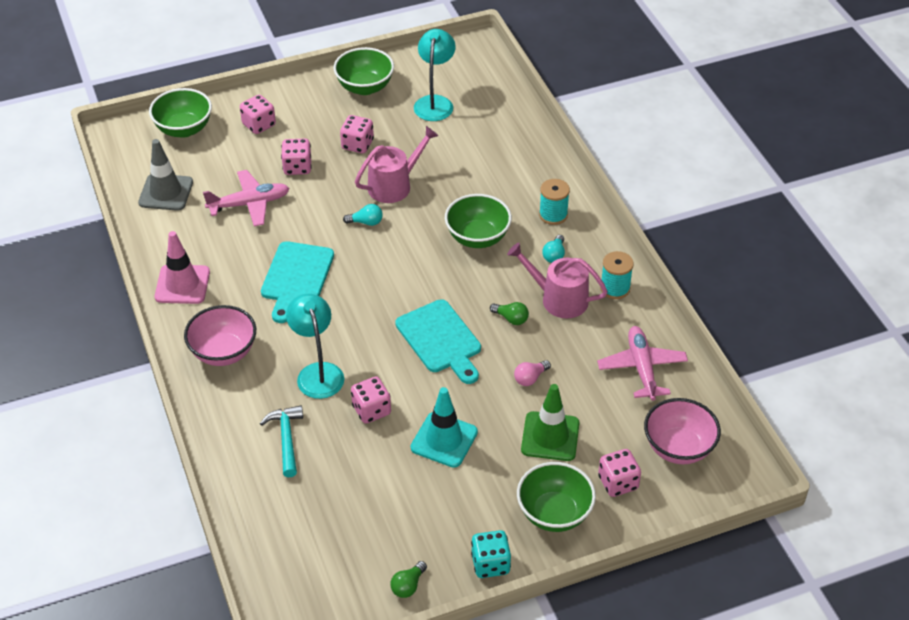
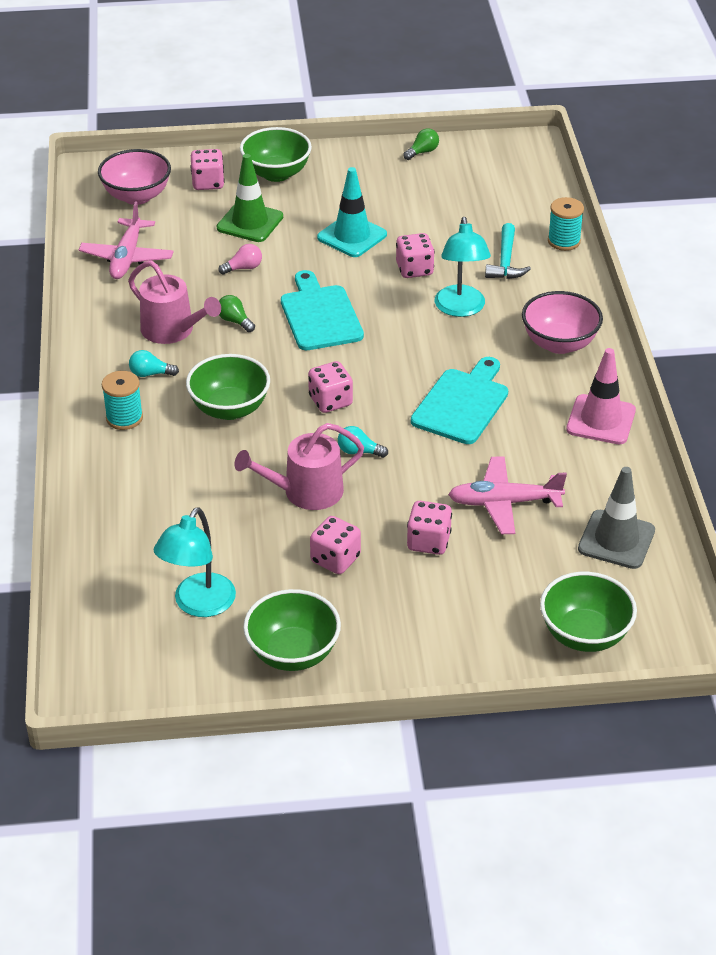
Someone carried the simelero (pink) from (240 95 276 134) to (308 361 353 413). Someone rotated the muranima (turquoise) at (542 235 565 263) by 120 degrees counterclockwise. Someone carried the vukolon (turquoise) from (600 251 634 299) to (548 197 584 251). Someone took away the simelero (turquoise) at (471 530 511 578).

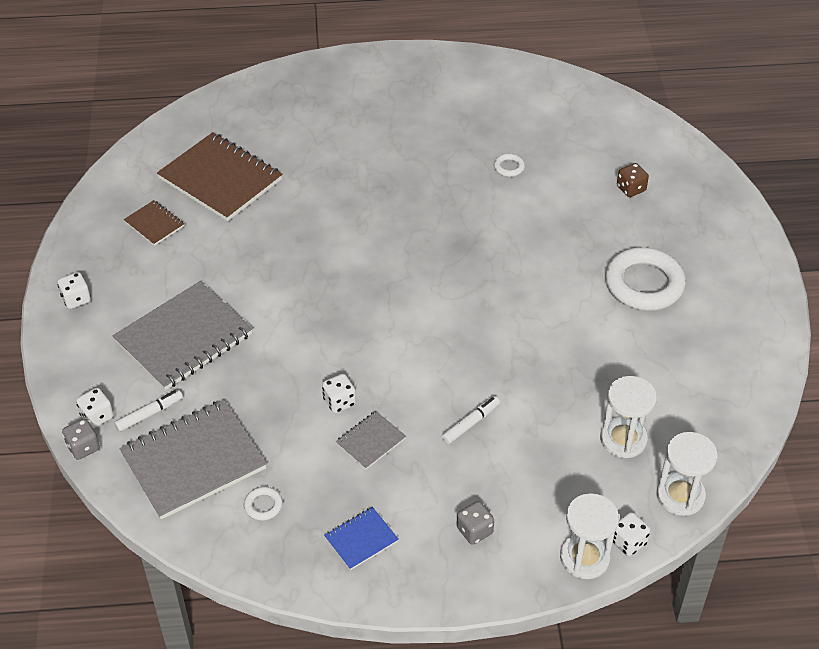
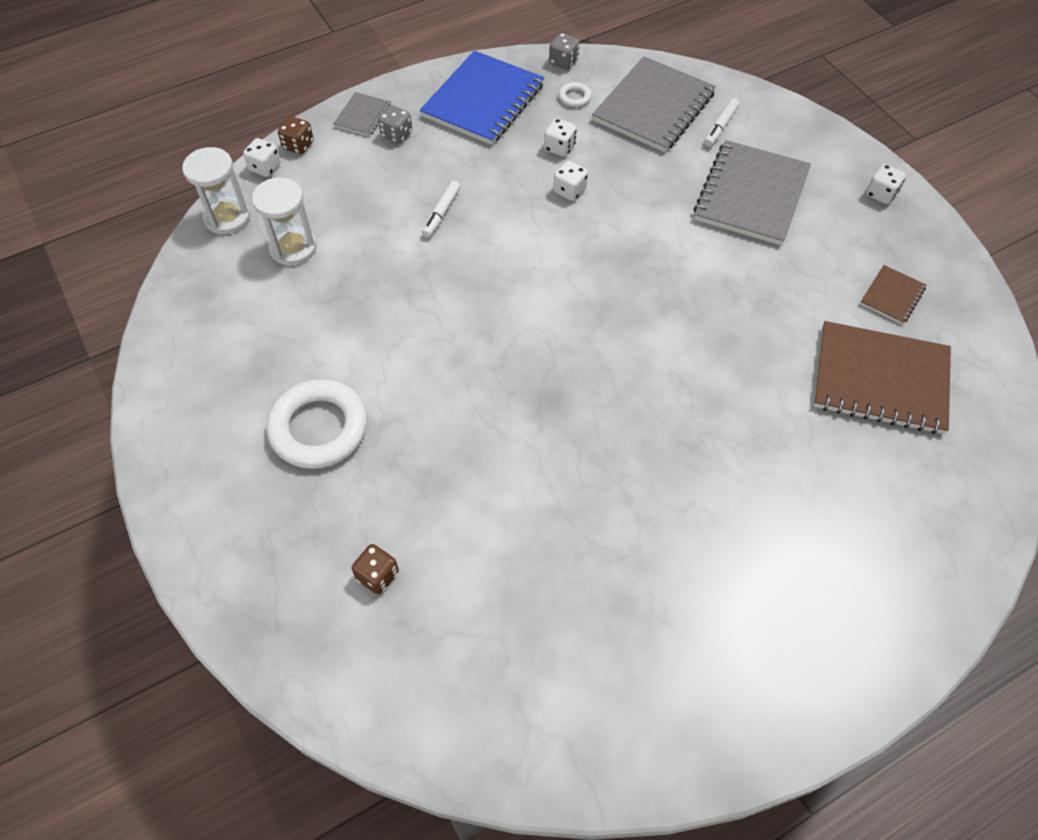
Someone took away the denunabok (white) at (494 153 525 177). Someone rotated the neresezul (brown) at (124 200 184 246) by 75 degrees counterclockwise. Someone carried the simelero (white) from (76 388 114 428) to (544 118 577 157). Someone carried the neresezul (grey) from (336 411 406 469) to (333 92 391 137). Someone carried the simelero (grey) from (62 419 100 460) to (549 33 580 70). Someone swapped the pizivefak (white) at (560 493 619 579) for the simelero (brown) at (278 116 314 154). Someone scaled the neresezul (blue) at (324 507 399 570) by 2.09.

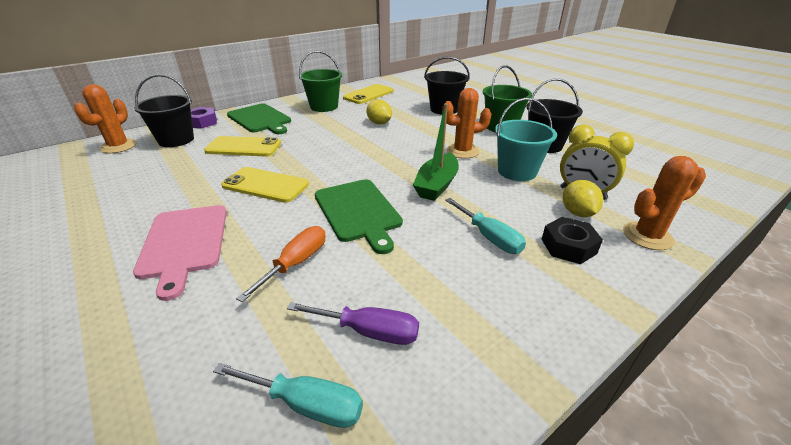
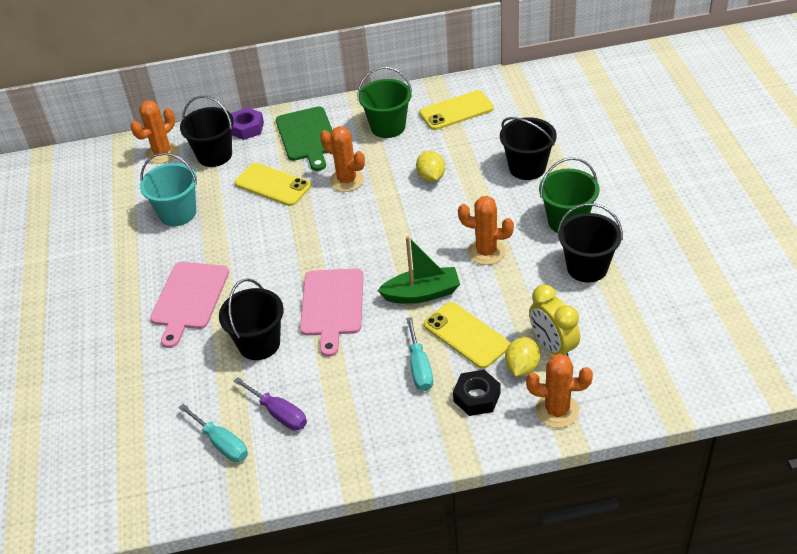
Someone carried the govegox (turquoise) from (495 98 557 181) to (140 152 197 226). Someone rotated the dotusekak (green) at (413 103 459 201) by 150 degrees counterclockwise. Someone carried the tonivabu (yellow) from (221 167 309 203) to (424 302 510 369). Someone repainted the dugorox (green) at (315 179 403 254), which became the dugorox (pink) at (300 269 363 357). Someone swapped the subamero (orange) at (236 226 325 302) for the govegox (black) at (219 279 284 360). Someone put down the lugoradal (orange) at (320 126 365 192).

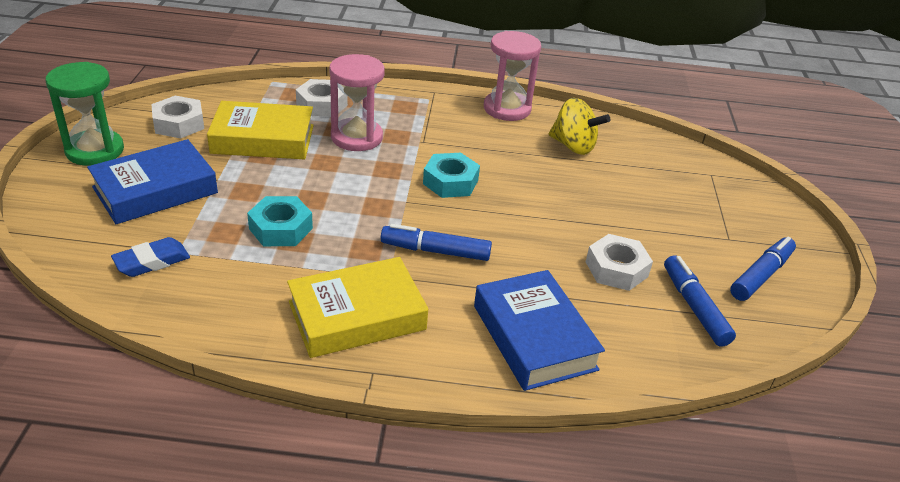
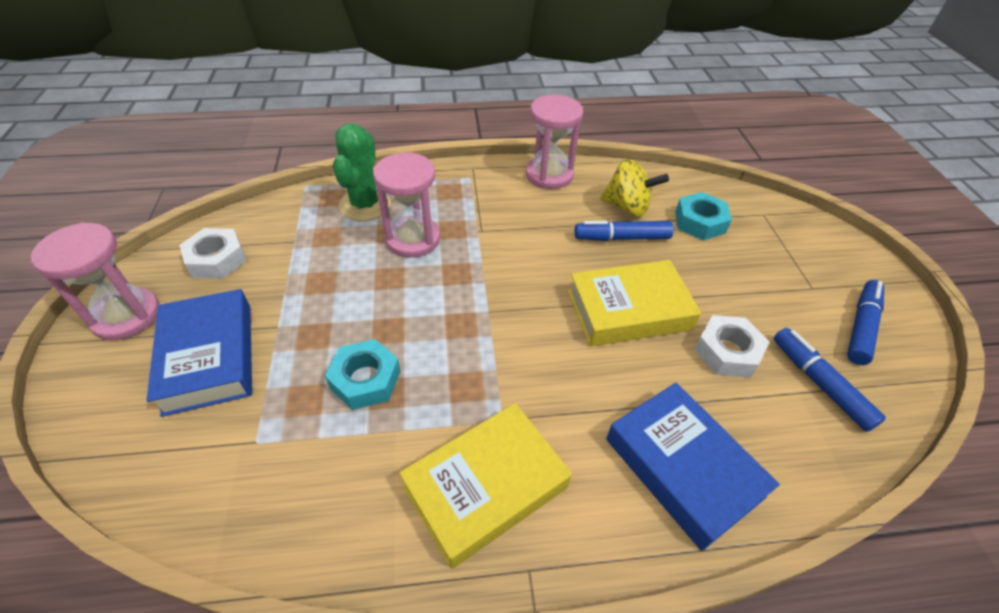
Someone repainted the pizivefak (green) at (45 62 124 166), which became the pizivefak (pink) at (31 223 160 340). Someone swapped the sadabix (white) at (296 79 348 117) for the lugoradal (green) at (333 123 391 221). Someone carried the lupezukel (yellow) from (207 101 314 159) to (568 260 701 346). Someone rotated the lupezukel (blue) at (87 139 218 224) by 60 degrees counterclockwise. Someone carried the sadabix (turquoise) from (423 153 480 198) to (675 192 732 241). Someone carried the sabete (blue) from (381 224 492 261) to (574 221 674 241). Someone took away the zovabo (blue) at (111 237 190 277).

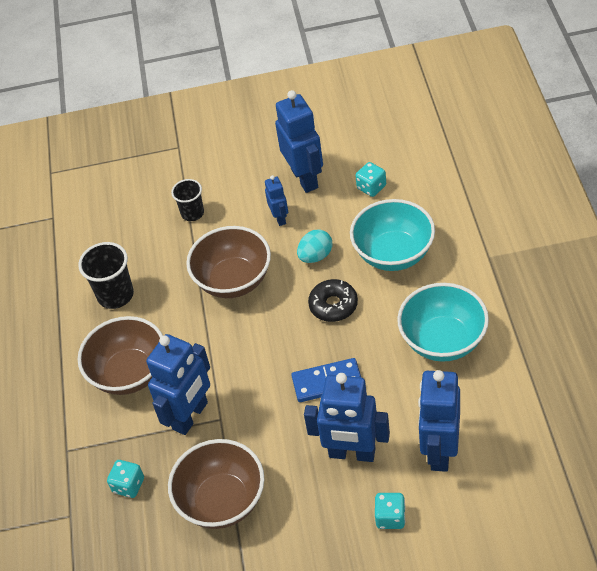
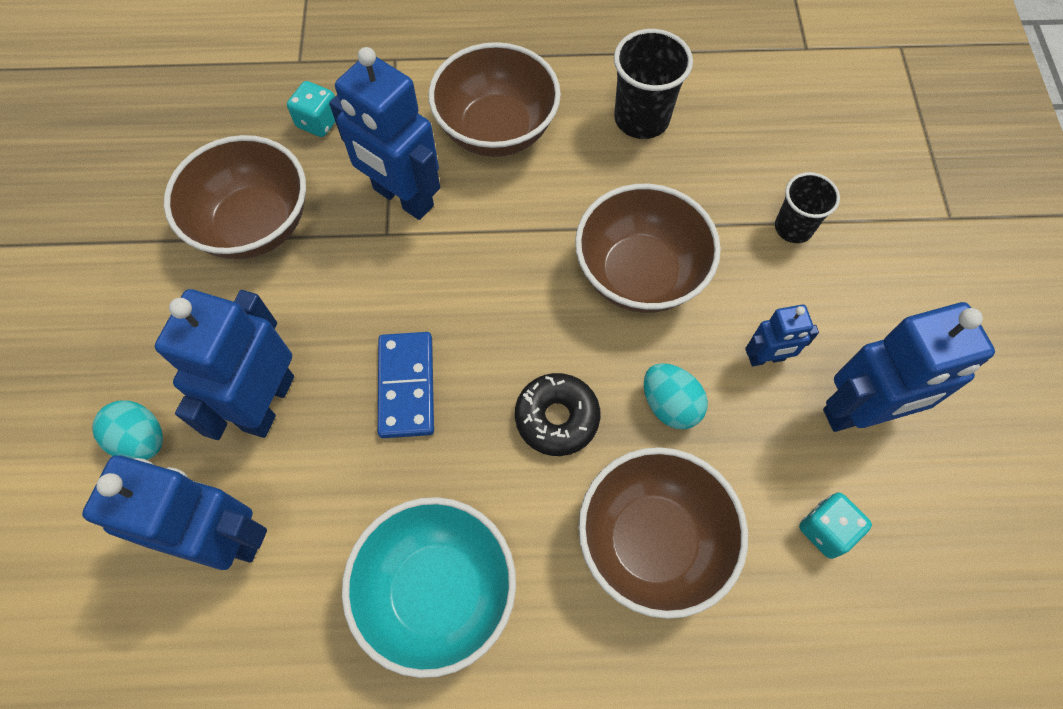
Someone repainted the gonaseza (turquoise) at (350 199 435 271), which became the gonaseza (brown) at (578 447 748 619). Someone swapped the simelero (turquoise) at (375 493 406 529) for the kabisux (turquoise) at (92 400 163 460).

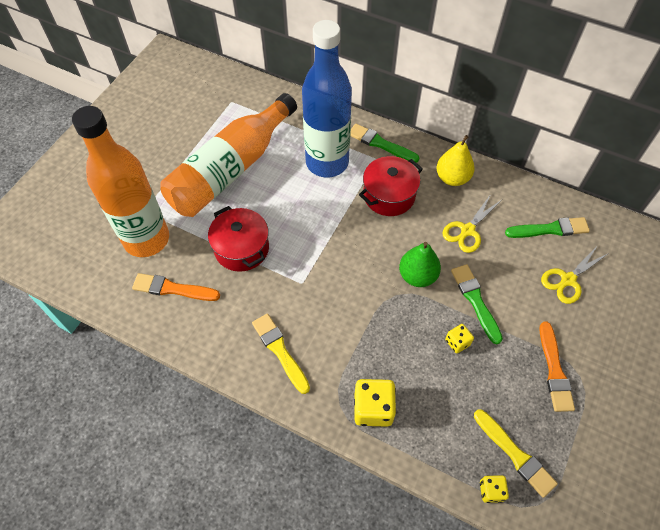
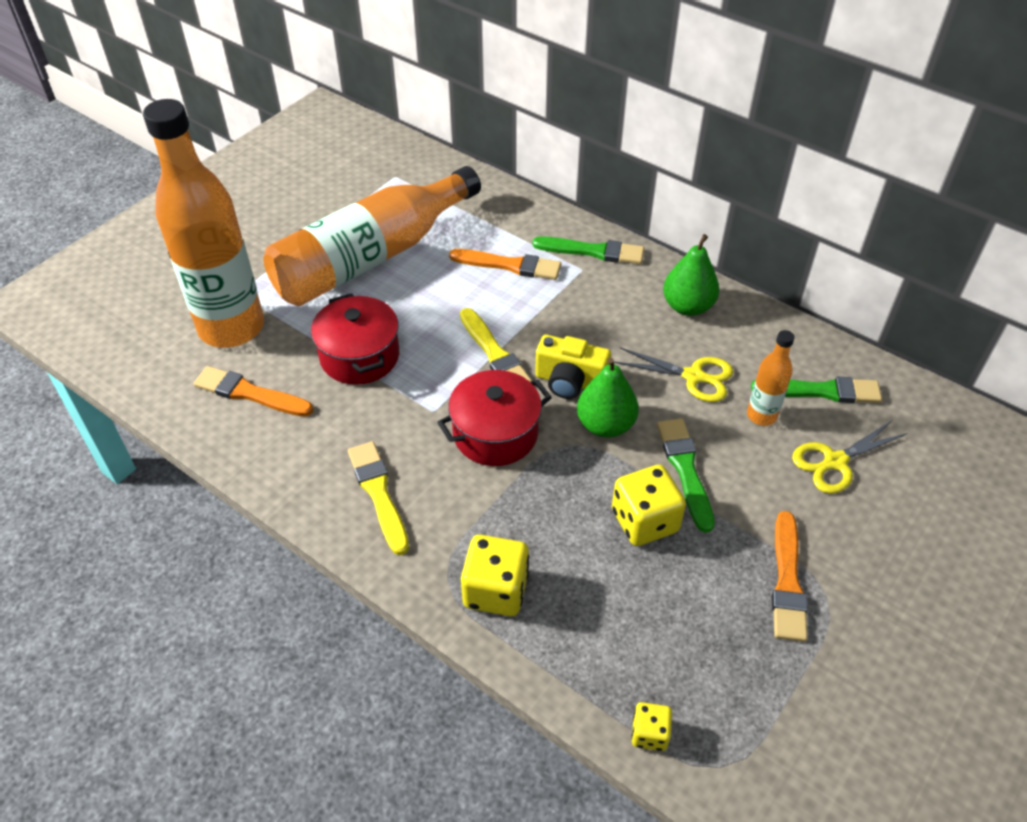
Someone swapped the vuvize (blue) at (302 20 352 177) for the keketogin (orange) at (449 249 561 280). Someone rotated the keketogin (green) at (350 124 419 163) by 150 degrees clockwise. Someone repainted the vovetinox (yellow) at (436 135 475 186), which became the vovetinox (green) at (663 234 719 316). Someone carried the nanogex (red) from (359 156 423 216) to (437 370 552 466). Someone rotated the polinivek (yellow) at (442 194 501 253) by 120 degrees counterclockwise. Someone scaled the simelero (yellow) at (445 324 474 353) by 1.80. Someone carried the keketogin (yellow) from (474 410 558 498) to (460 308 532 382). Someone put down the vuvize (orange) at (747 330 795 426). Someone put down the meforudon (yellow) at (535 335 611 399).

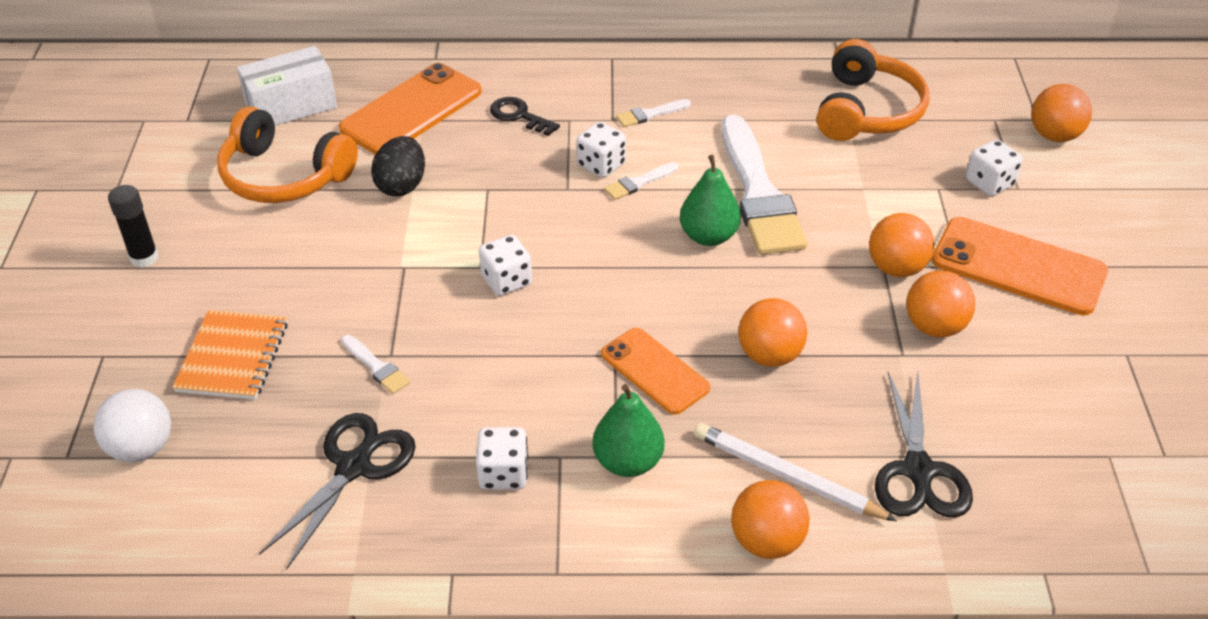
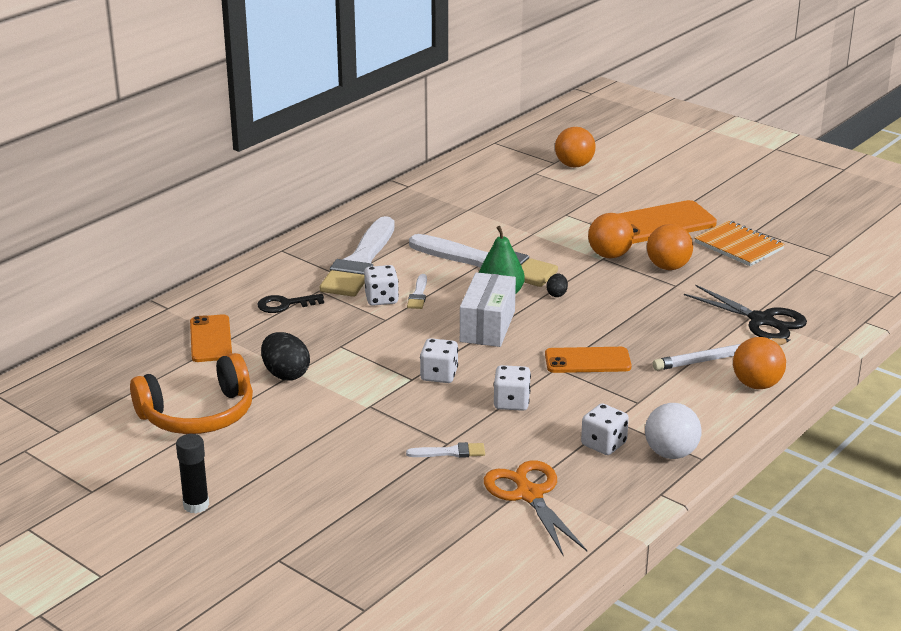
Someone took away the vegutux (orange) at (817 39 929 141). Someone carried the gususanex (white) from (237 46 337 125) to (460 272 516 347). Someone scaled the tonivabu (orange) at (339 63 482 155) by 0.64. Someone scaled the keketogin (white) at (616 99 691 127) by 2.49. Someone carried the simelero (white) from (966 140 1023 196) to (494 365 531 411). Someone took away the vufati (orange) at (738 298 807 367). Someone carried the neresezul (orange) from (172 310 288 400) to (694 221 785 266). Someone took away the vovetinox (green) at (592 384 664 477). Someone carried the vufati (white) from (94 389 171 462) to (645 403 702 459). Someone repainted the polinivek (black) at (259 413 416 570), which became the polinivek (orange) at (484 460 587 557). Someone put down the kabisux (black) at (546 274 568 297).

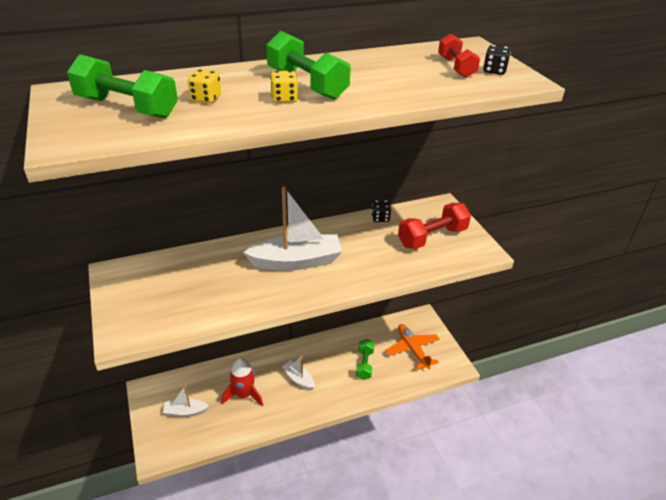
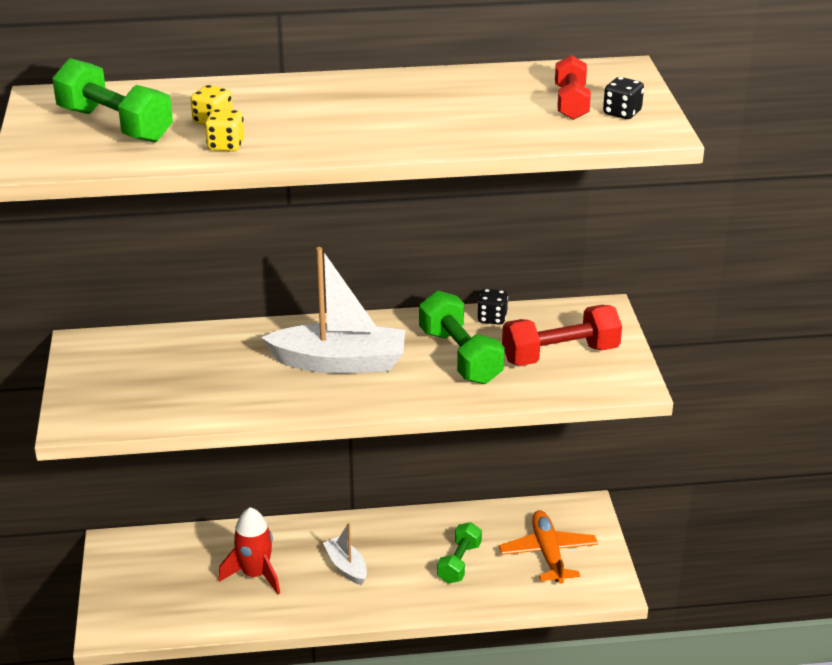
Someone carried the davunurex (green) from (266 31 351 100) to (419 290 505 384). Someone carried the simelero (yellow) from (270 70 298 103) to (205 109 244 151). Someone took away the dotusekak (white) at (163 385 209 417).

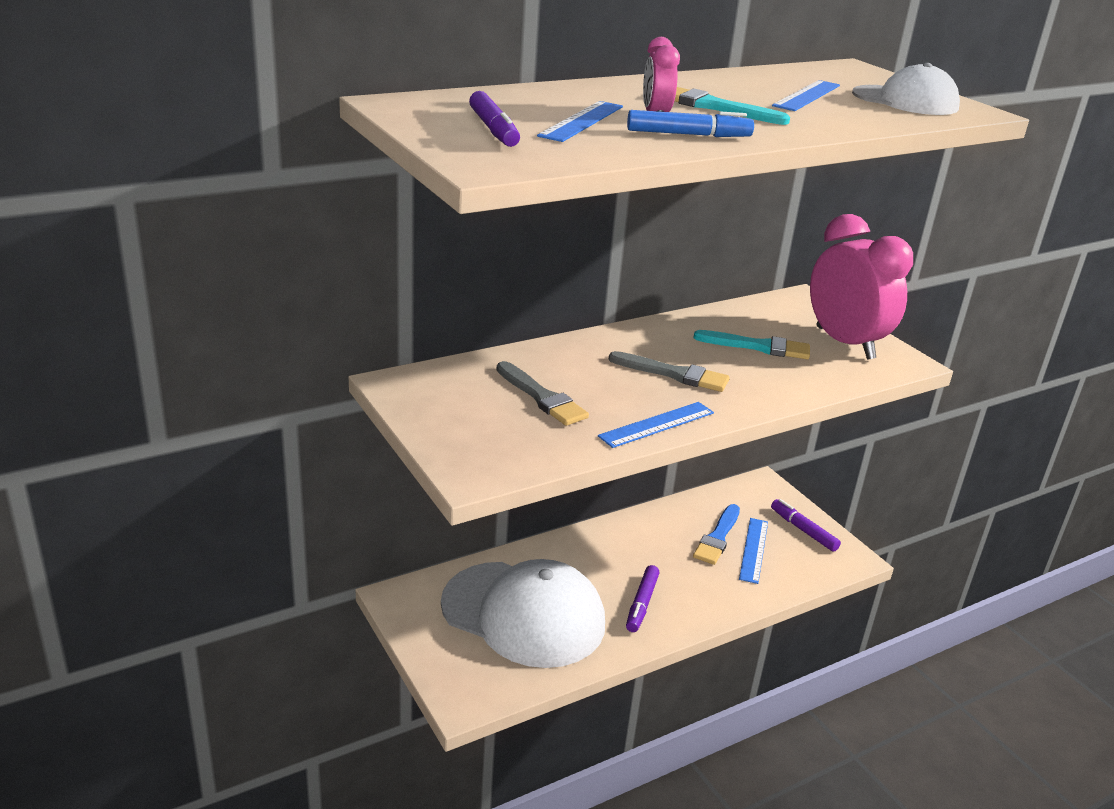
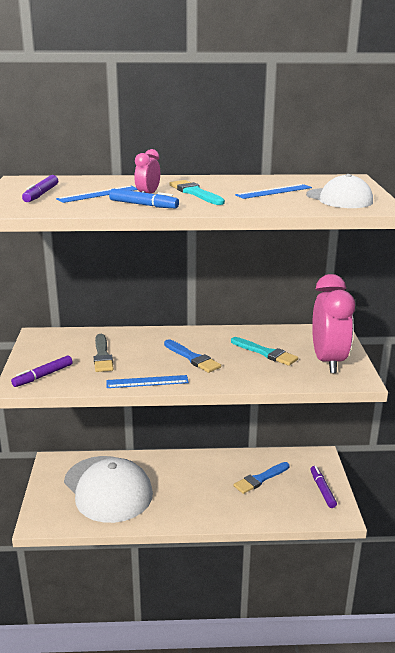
Someone repainted the keketogin (grey) at (609 351 730 392), which became the keketogin (blue) at (164 339 221 373). Someone took away the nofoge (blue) at (739 518 768 584). Someone carried the sabete (purple) from (626 565 659 632) to (11 355 73 387).

